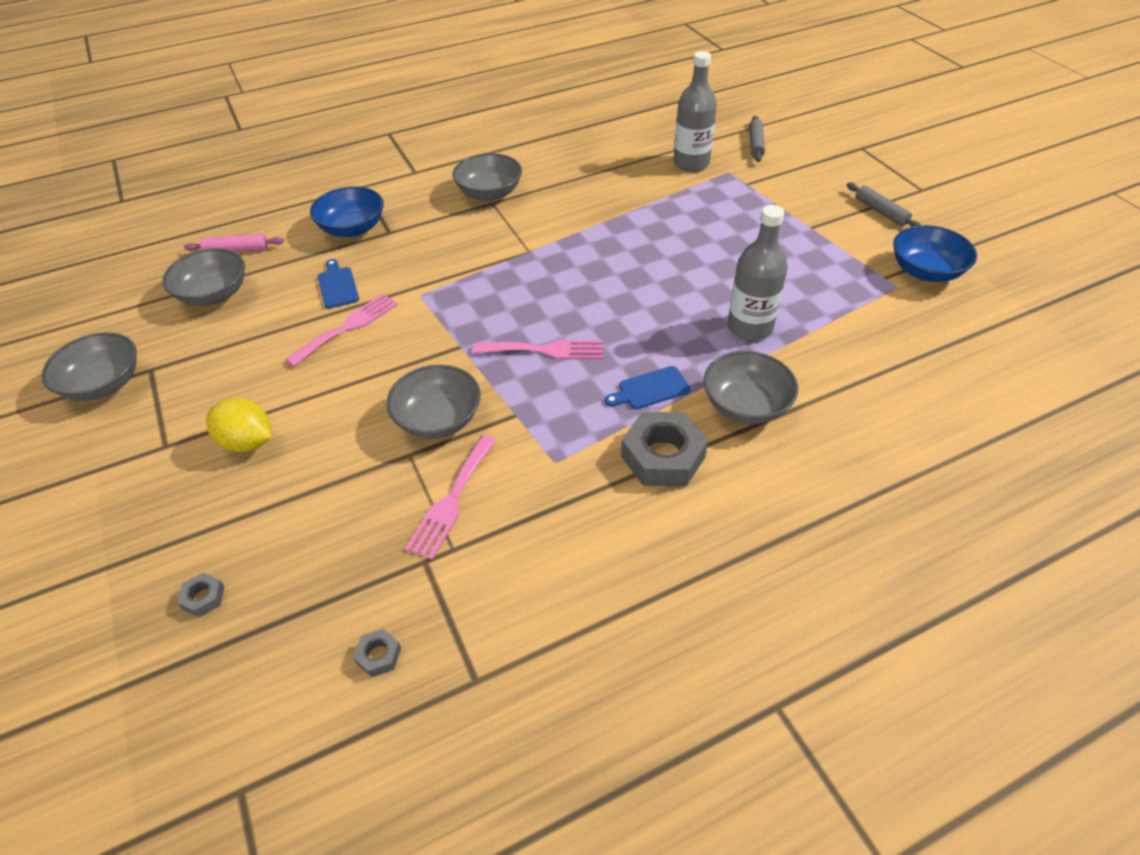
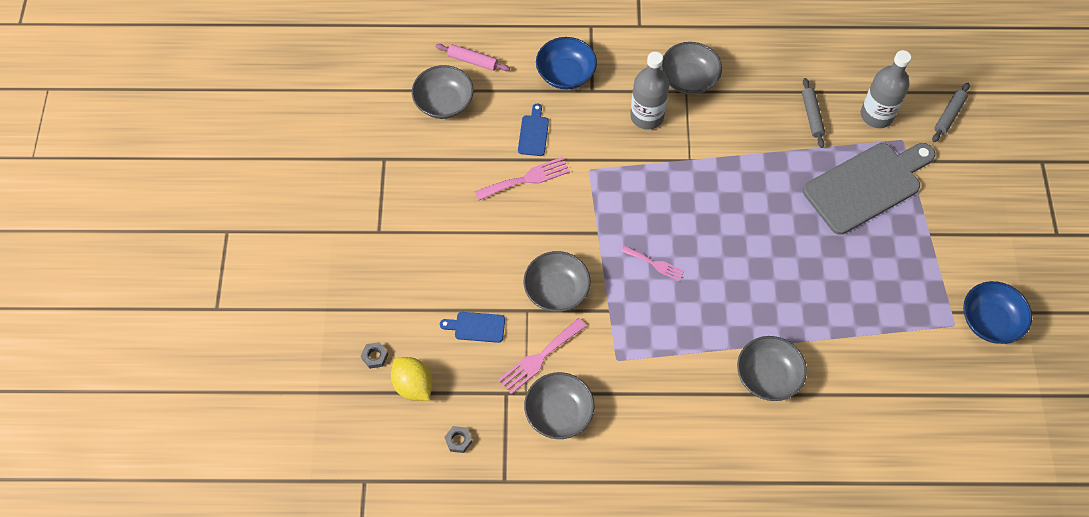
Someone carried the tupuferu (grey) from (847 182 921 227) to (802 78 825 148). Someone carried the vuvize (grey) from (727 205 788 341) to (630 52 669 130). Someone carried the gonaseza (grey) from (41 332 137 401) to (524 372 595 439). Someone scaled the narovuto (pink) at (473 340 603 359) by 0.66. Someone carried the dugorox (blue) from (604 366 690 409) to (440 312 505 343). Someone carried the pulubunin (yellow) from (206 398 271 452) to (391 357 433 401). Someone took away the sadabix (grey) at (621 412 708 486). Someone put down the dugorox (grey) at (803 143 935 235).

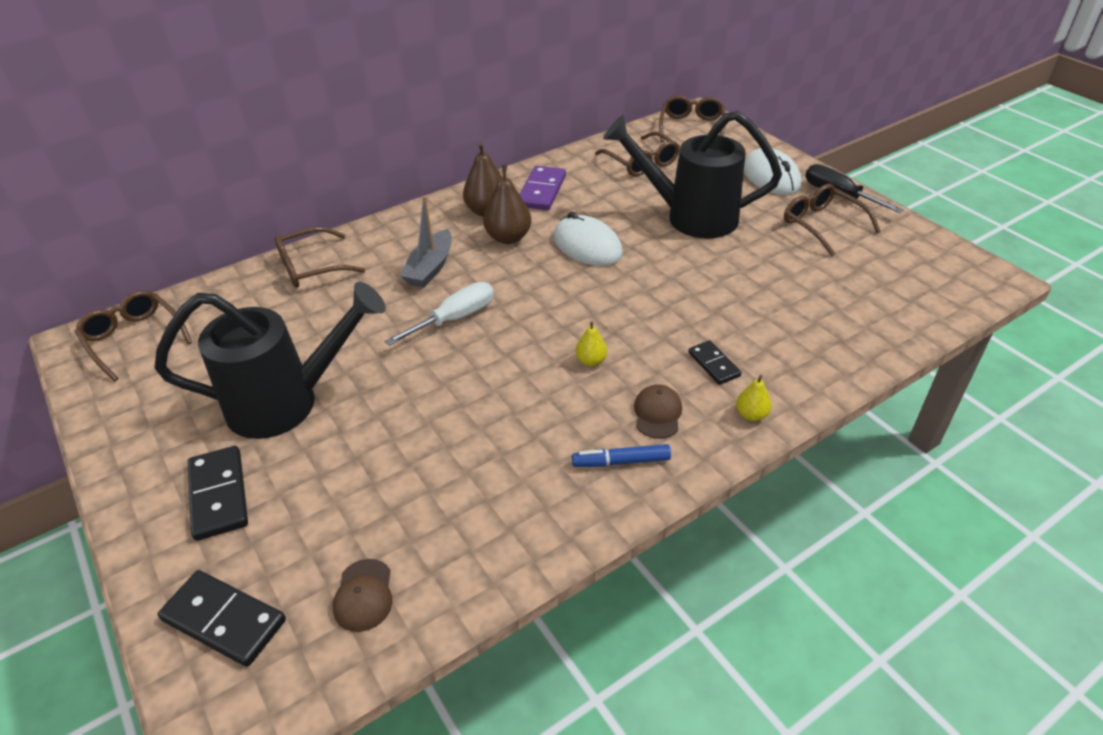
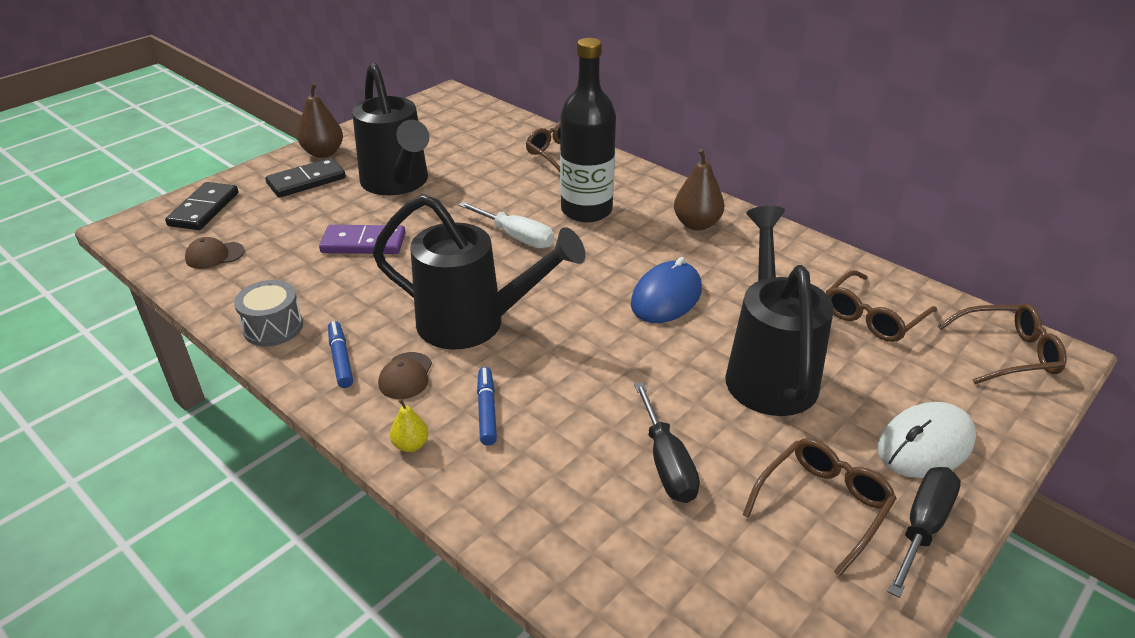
Someone carried the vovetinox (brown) from (483 164 531 244) to (297 83 343 158). Someone carried the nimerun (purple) from (520 166 566 210) to (319 225 405 254). Someone swapped the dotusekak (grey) at (400 196 452 288) for the vuvize (black) at (560 38 616 222). Someone repainted the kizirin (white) at (554 212 623 266), which became the kizirin (blue) at (631 257 702 323). Someone took away the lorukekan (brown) at (75 290 192 381). Someone swapped the vovetinox (yellow) at (576 321 607 366) for the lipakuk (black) at (372 194 585 350). Someone swapped the nimerun (black) at (688 340 741 385) for the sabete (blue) at (477 367 497 445). Someone rotated the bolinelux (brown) at (634 384 682 439) by 105 degrees clockwise. Someone put down the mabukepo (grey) at (234 280 303 346). Someone put down the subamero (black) at (634 382 700 503).

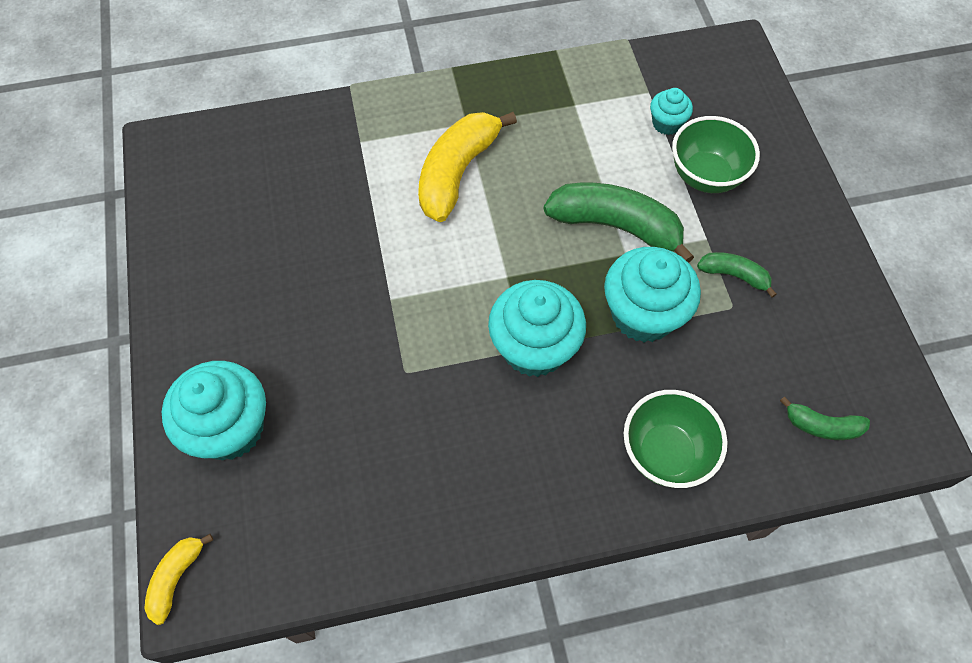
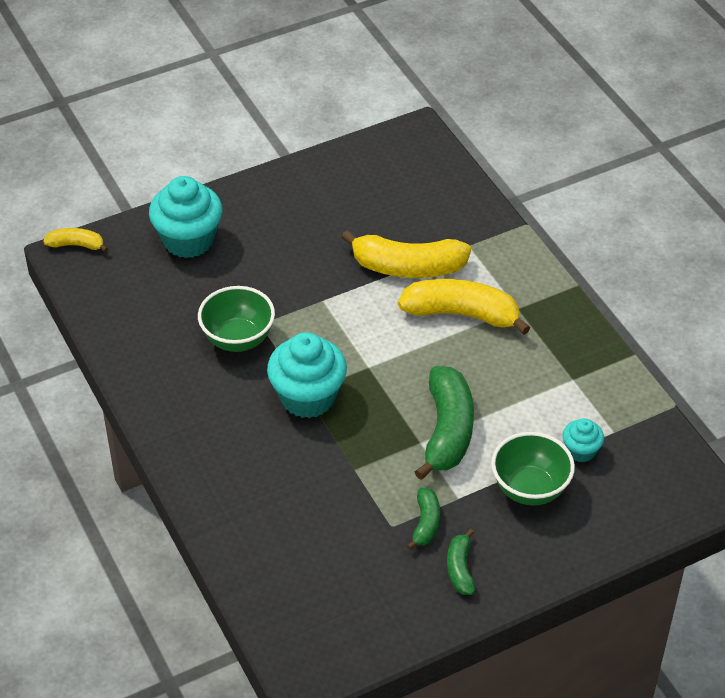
Someone took away the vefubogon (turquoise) at (604 247 701 343). Someone carried the gonaseza (green) from (624 390 728 488) to (198 286 275 352). Someone carried the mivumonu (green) from (780 396 870 440) to (447 529 475 595). Someone put down the mivumonu (yellow) at (341 230 471 278).

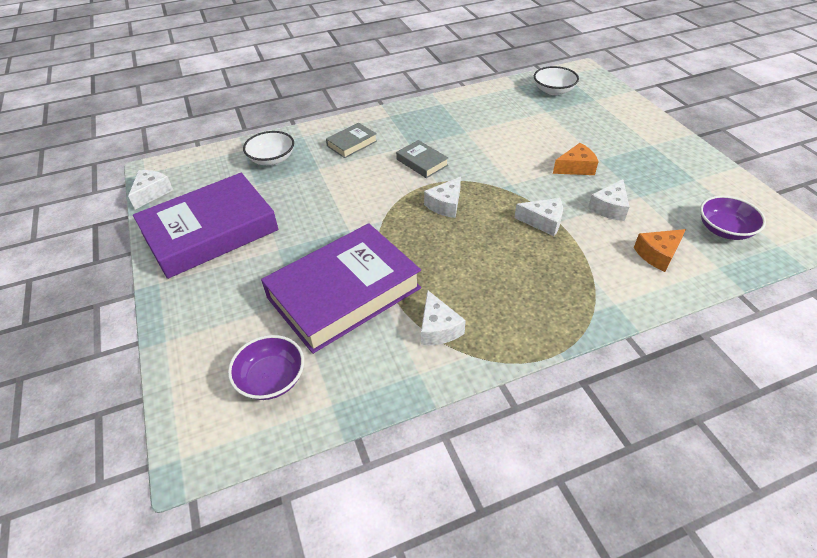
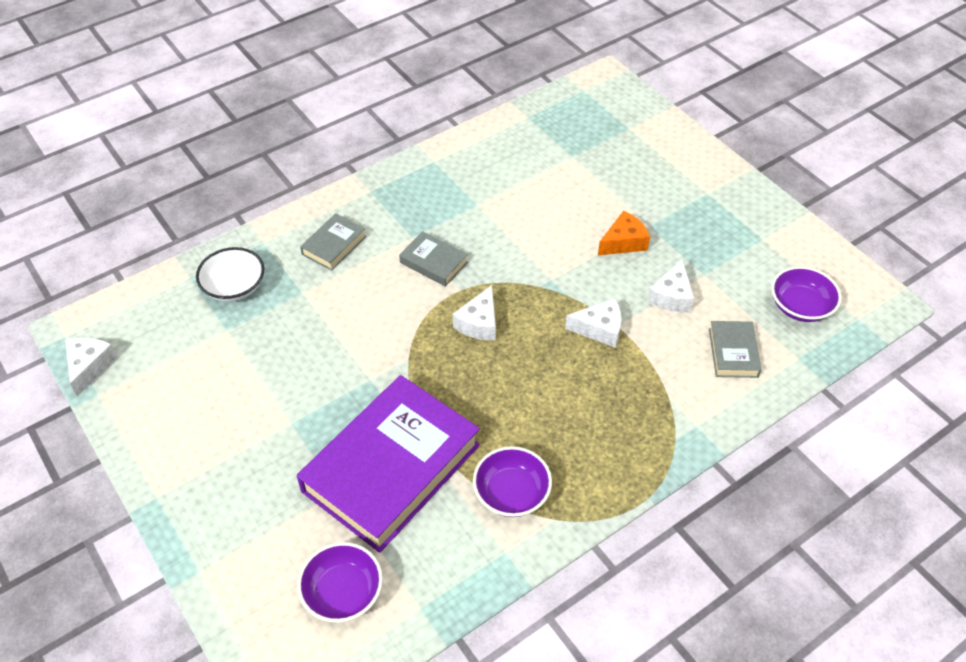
Someone took away the gonaseza (white) at (534 66 579 95). Someone took away the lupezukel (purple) at (133 173 279 279). Someone swapped the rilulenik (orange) at (634 229 686 272) for the lupezukel (grey) at (709 321 761 378). Someone swapped the rilulenik (white) at (421 290 466 345) for the gonaseza (purple) at (473 446 552 517).

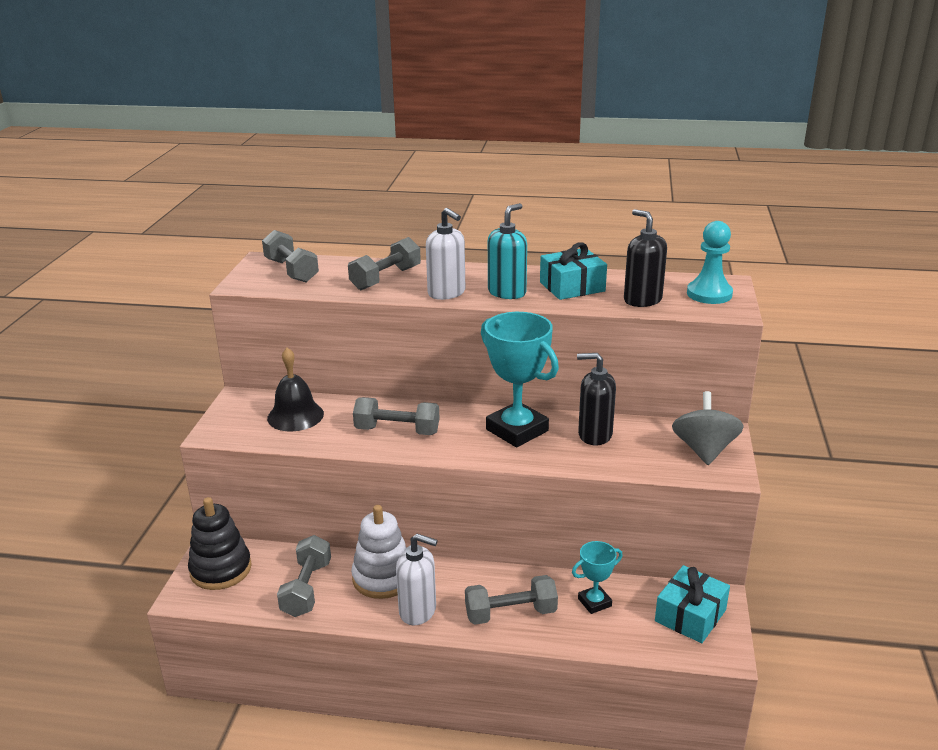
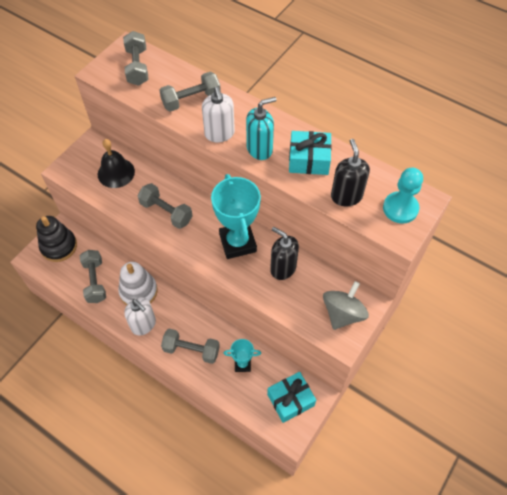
Someone rotated the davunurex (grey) at (277 535 331 617) by 45 degrees counterclockwise.

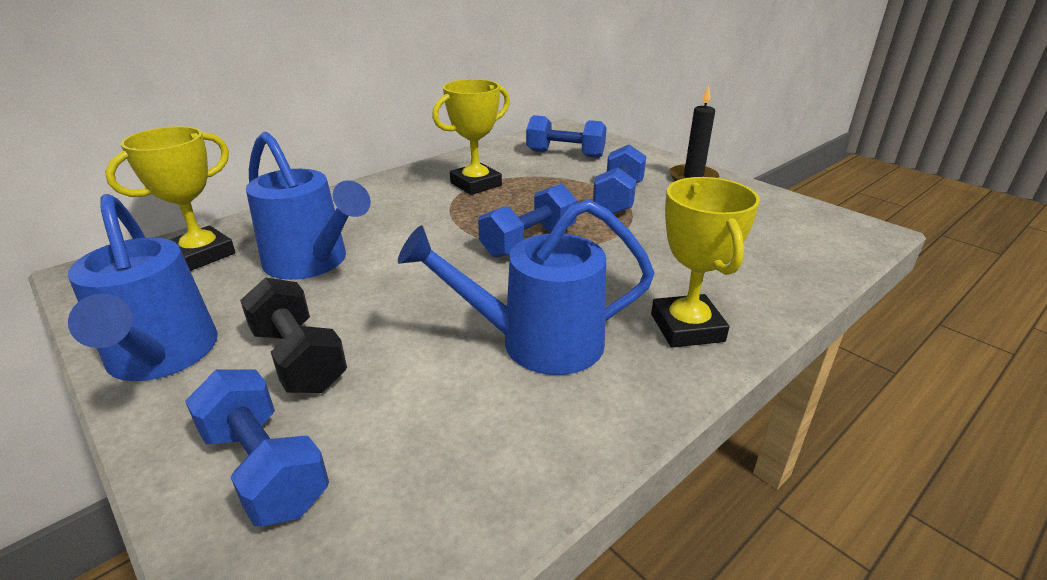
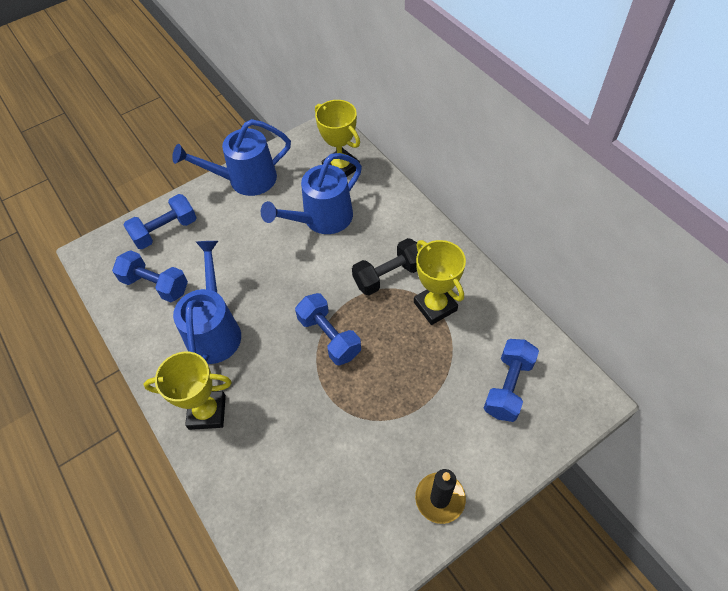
Someone carried the davunurex (blue) from (593 144 646 214) to (112 250 188 302). Someone carried the davunurex (black) from (240 277 347 393) to (352 238 418 295).

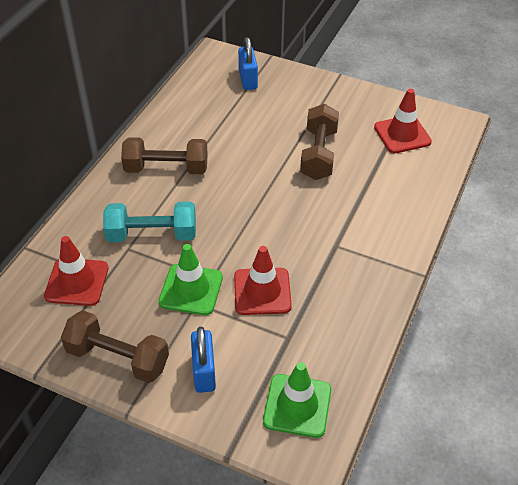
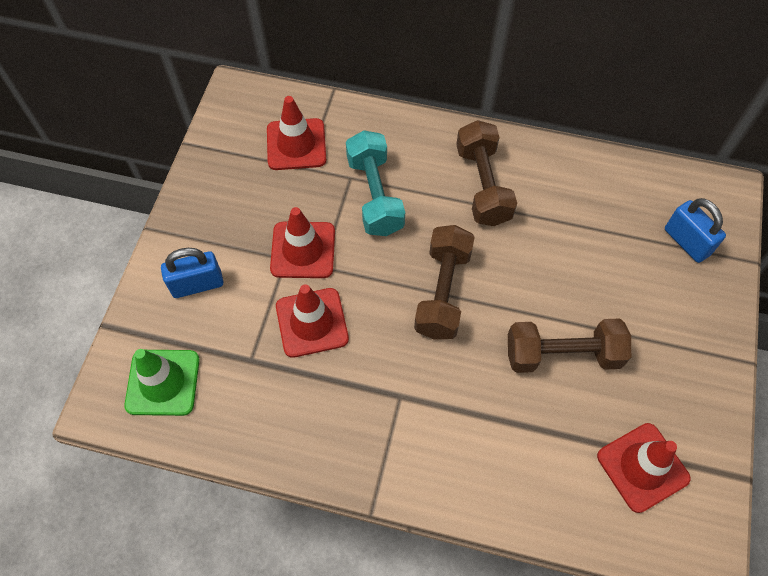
Someone rotated the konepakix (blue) at (238 37 258 90) by 75 degrees clockwise. Someone repainted the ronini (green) at (159 244 223 315), which became the ronini (red) at (270 207 335 278). Someone carried the davunurex (brown) from (61 310 169 383) to (414 225 475 340).

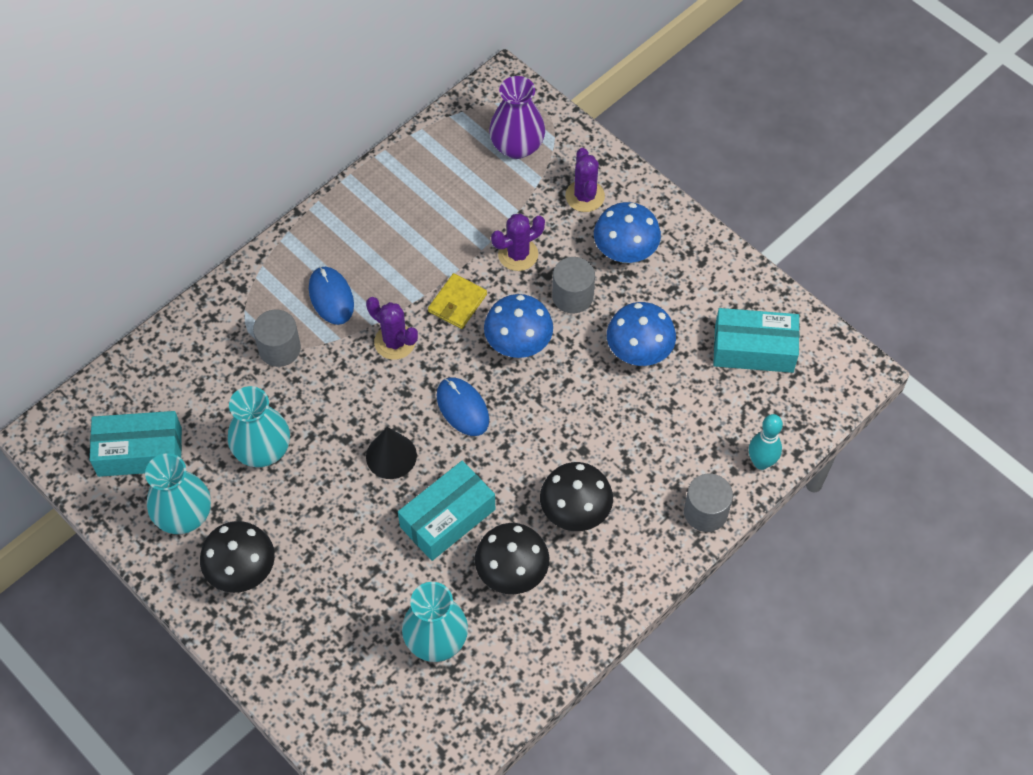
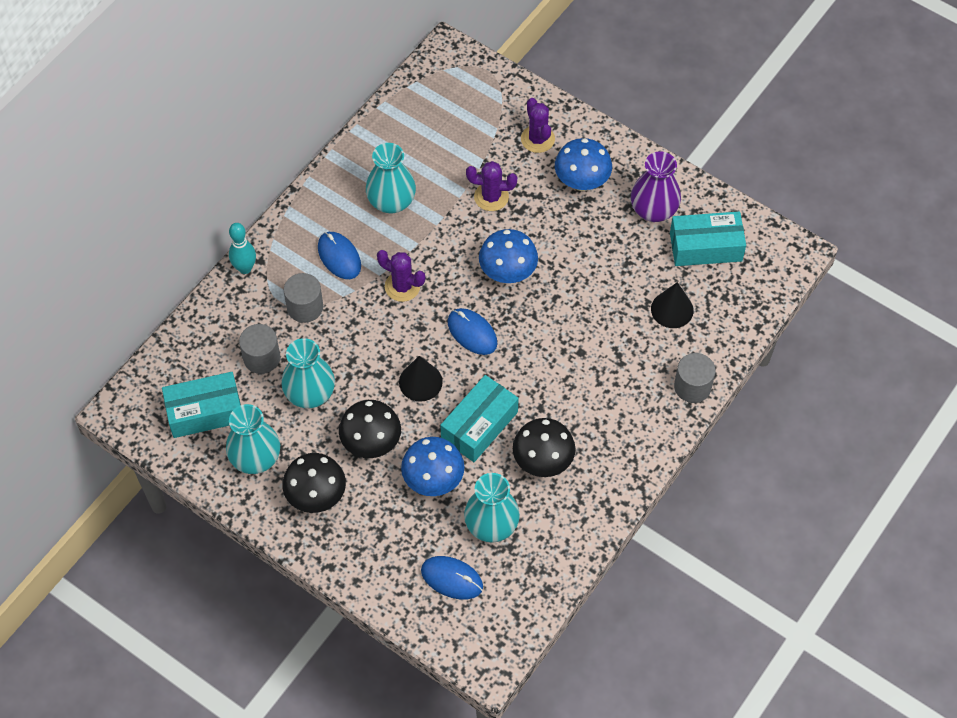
Someone carried the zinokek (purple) from (489 76 545 159) to (631 151 681 222). Someone rotated the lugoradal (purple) at (491 213 545 271) by 45 degrees clockwise. Someone carried the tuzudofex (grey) from (552 257 595 313) to (239 324 280 374). Someone took away the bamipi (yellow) at (428 273 487 329). Someone carried the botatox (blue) from (607 302 676 366) to (401 437 465 496). Someone carried the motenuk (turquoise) from (749 414 783 470) to (229 223 256 274). Someone carried the botatox (black) from (540 462 613 531) to (339 400 401 458). Someone put down the zinokek (turquoise) at (366 143 416 214). Someone put down the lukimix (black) at (651 282 694 328). Someone put down the kizirin (blue) at (421 556 483 600).

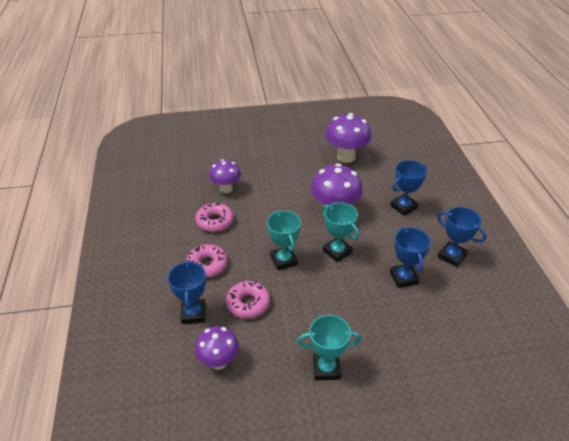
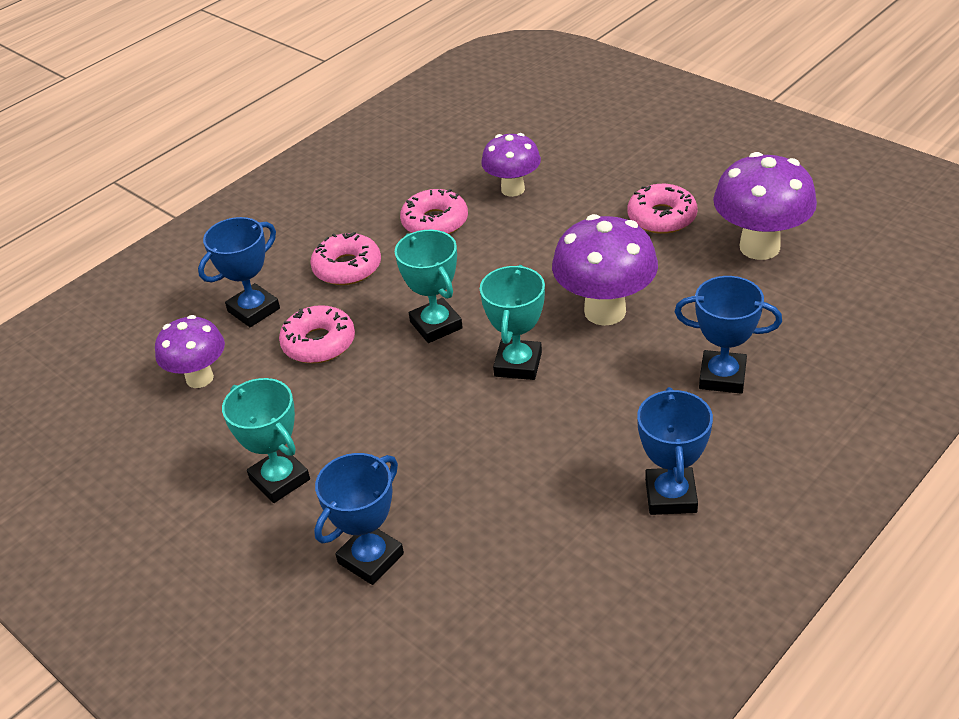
Someone rotated the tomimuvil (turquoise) at (267 211 301 270) by 60 degrees counterclockwise. Someone carried the tomimuvil (blue) from (390 227 431 288) to (314 453 404 585). Someone put down the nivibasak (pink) at (628 184 698 234).

